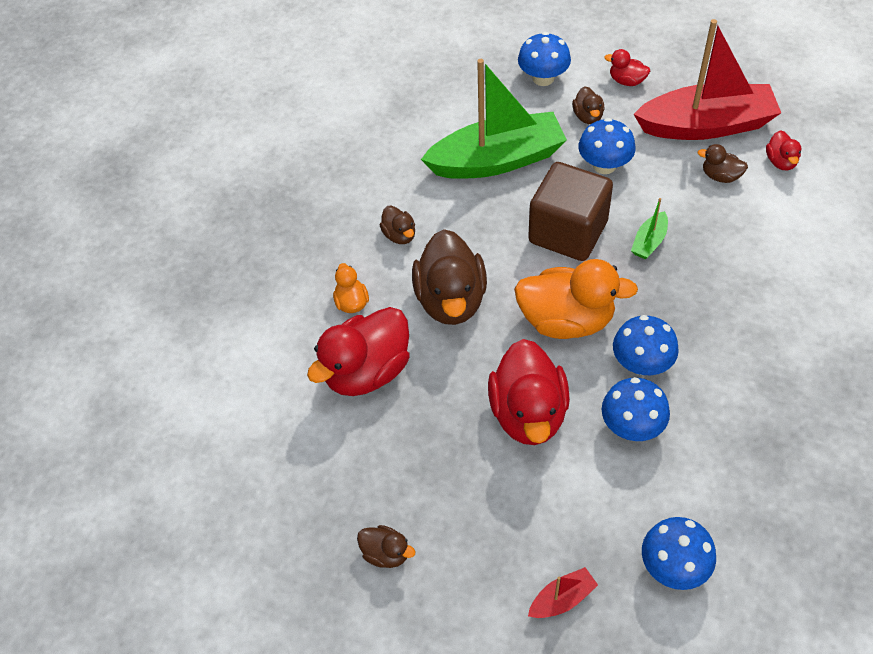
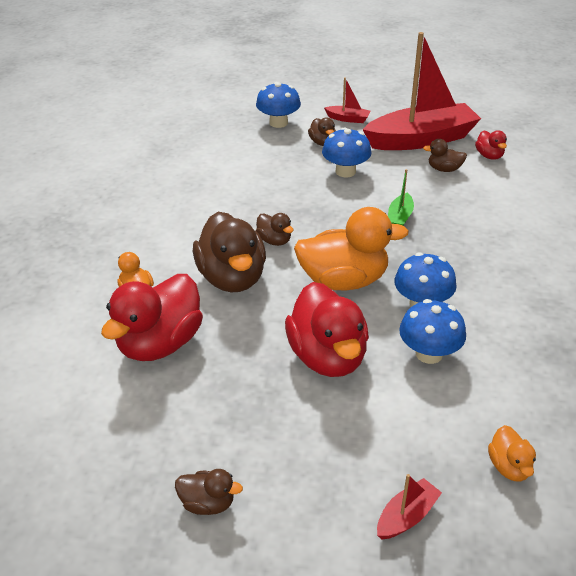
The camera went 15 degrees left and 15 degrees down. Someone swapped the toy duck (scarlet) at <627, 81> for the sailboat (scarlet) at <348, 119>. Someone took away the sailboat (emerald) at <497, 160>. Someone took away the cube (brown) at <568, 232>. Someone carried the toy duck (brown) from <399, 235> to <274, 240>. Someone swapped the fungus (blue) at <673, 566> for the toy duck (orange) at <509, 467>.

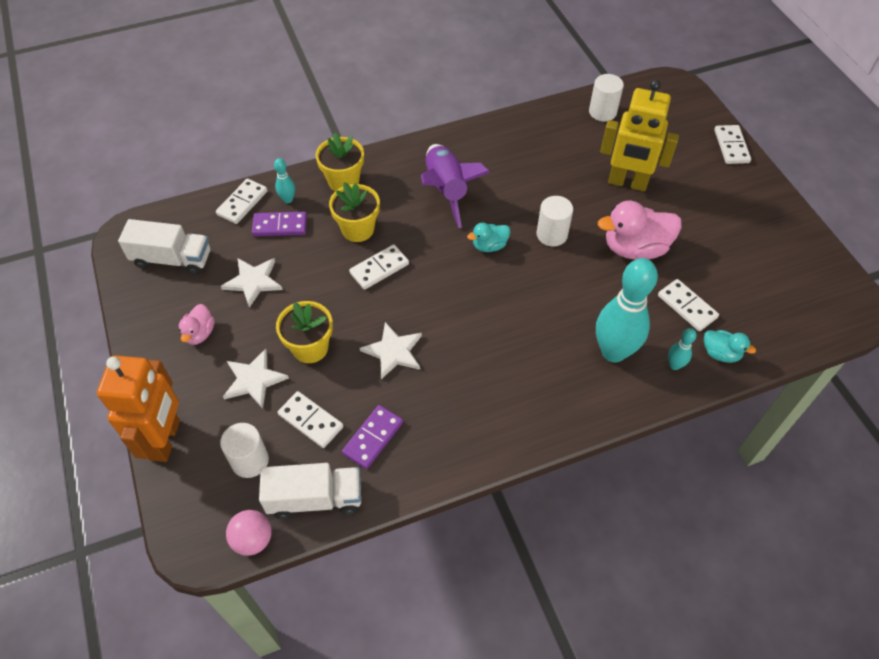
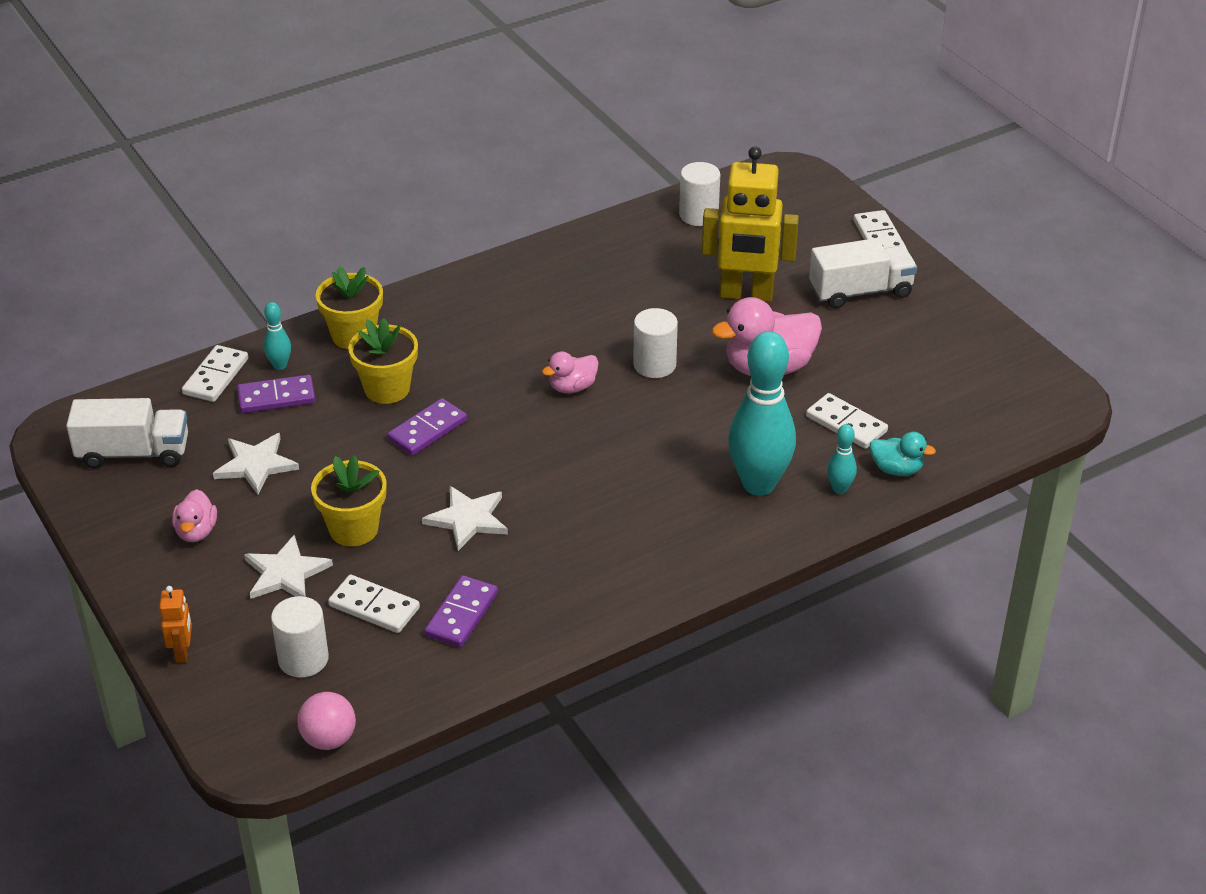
The camera went 10 degrees left and 15 degrees down. Someone took away the toy rocket (violet) at <446, 190>. Someone repainted the toy duck (teal) at <489, 246>, which became the toy duck (rosy) at <572, 387>. Someone repainted the domino tile (snow-white) at <379, 269>, which became the domino tile (violet) at <427, 430>. Someone scaled the robot figure (orange) at <166, 440> by 0.44. Someone carried the lorry (snow-white) from <315, 498> to <860, 291>.

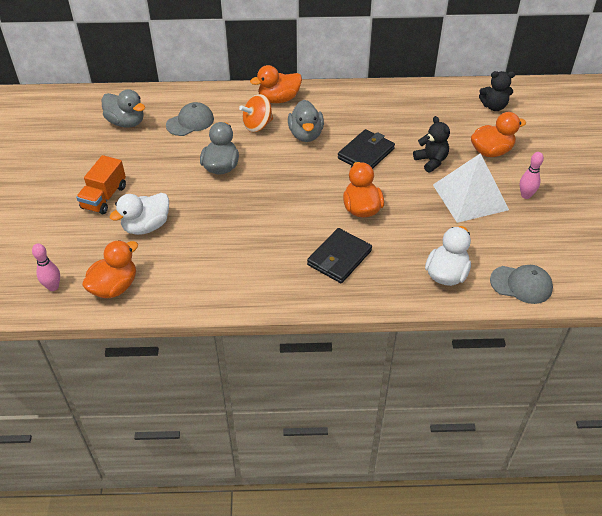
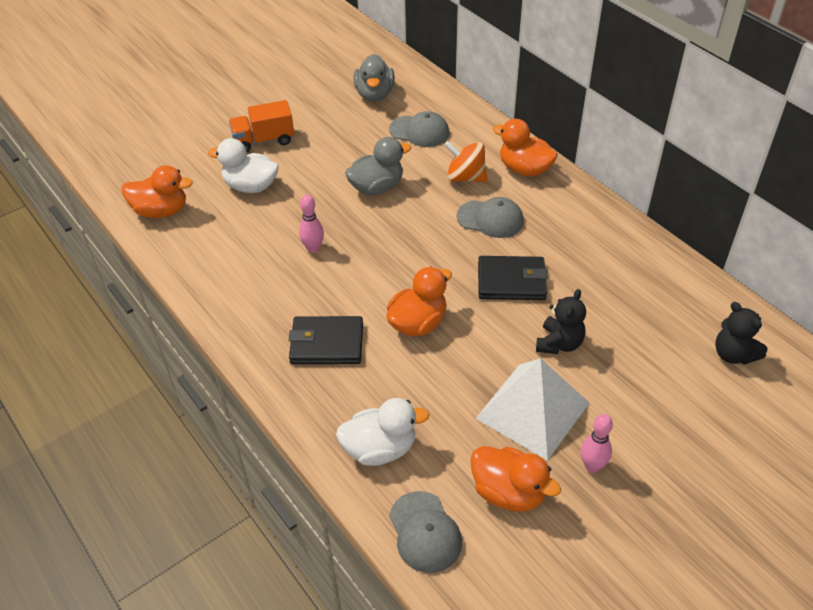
The camera went 55 degrees right and 0 degrees up. Someone swapped the toy duck (gray) at <306, 135> for the baseball cap (gray) at <490, 219>. Someone carried the toy duck (orange) from <491, 151> to <508, 492>. Someone carried the skittle (rosy) from <53, 287> to <313, 248>.

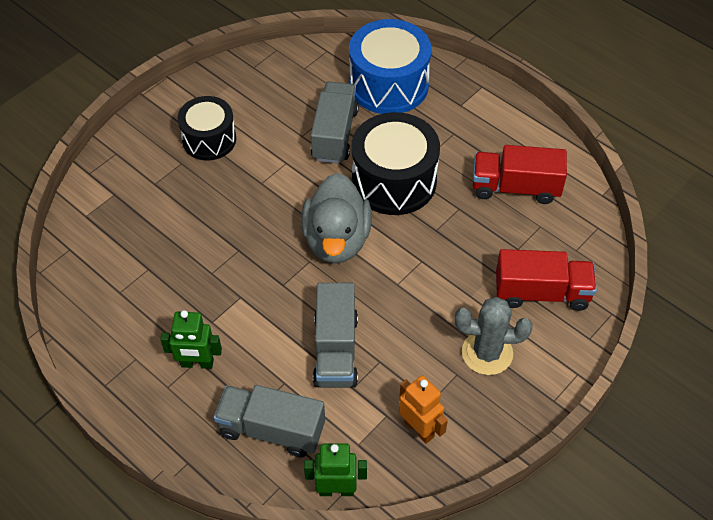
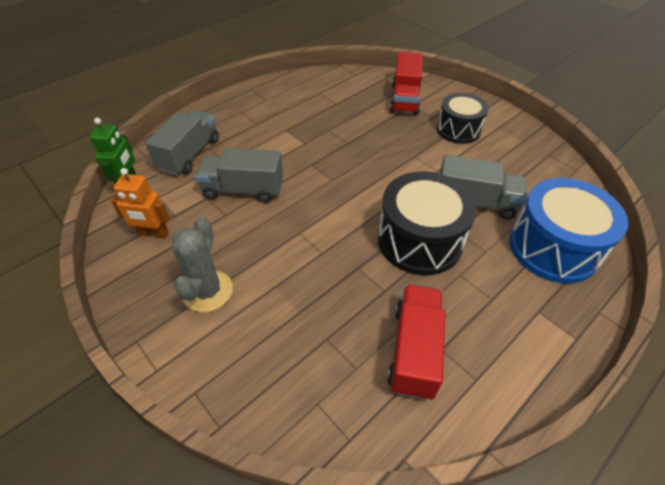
The camera went 95 degrees right and 5 degrees down. Someone took away the toy duck (gray) at <337, 240>. Someone carried the lorry (scarlet) from <541, 292> to <404, 99>. Someone took away the robot figure (emerald) at <197, 363>. Someone rotated the robot figure (orange) at <419, 429> by 45 degrees clockwise.

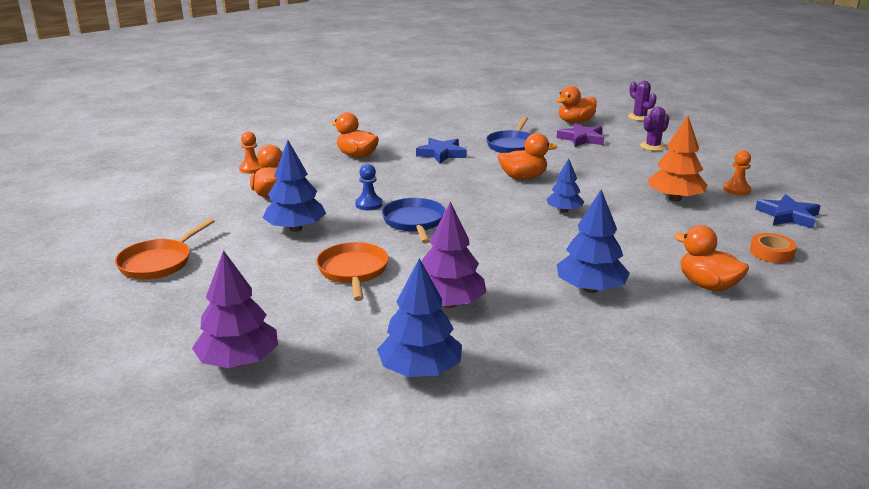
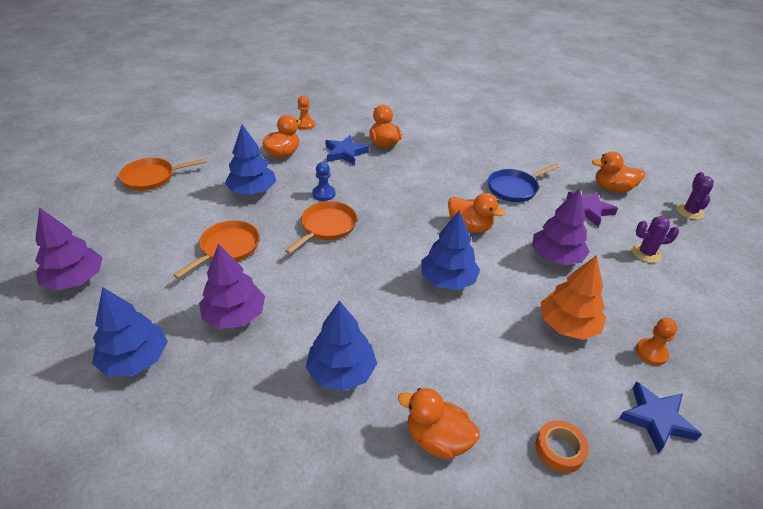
The camera went 40 degrees right and 15 degrees up. Someone carried the five-pointed star (blue) from <441, 154> to <345, 153>. Someone scaled the toy tree (blue) at <564, 211> by 1.59. Someone repainted the skillet (blue) at <414, 222>, which became the skillet (orange) at <326, 227>. Someone rotated the toy duck (orange) at <707, 285> by 60 degrees counterclockwise. Someone put down the toy tree (violet) at <556, 257>.

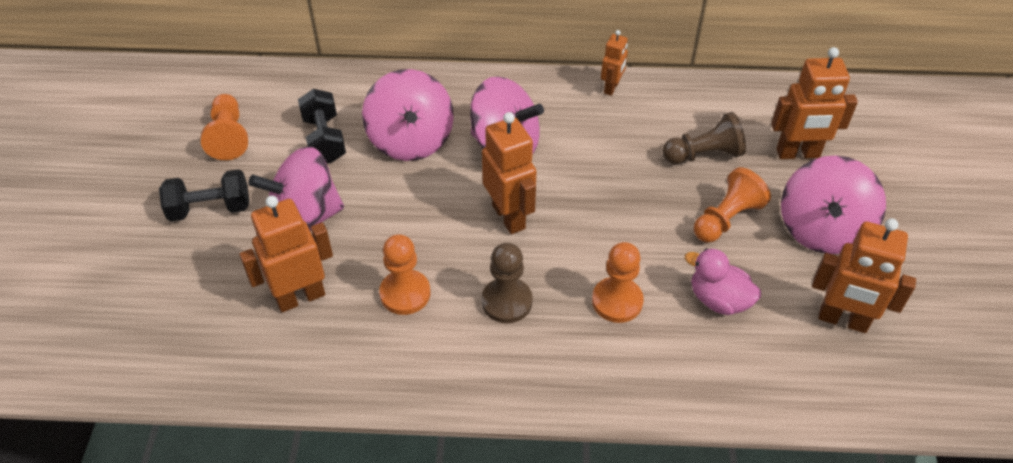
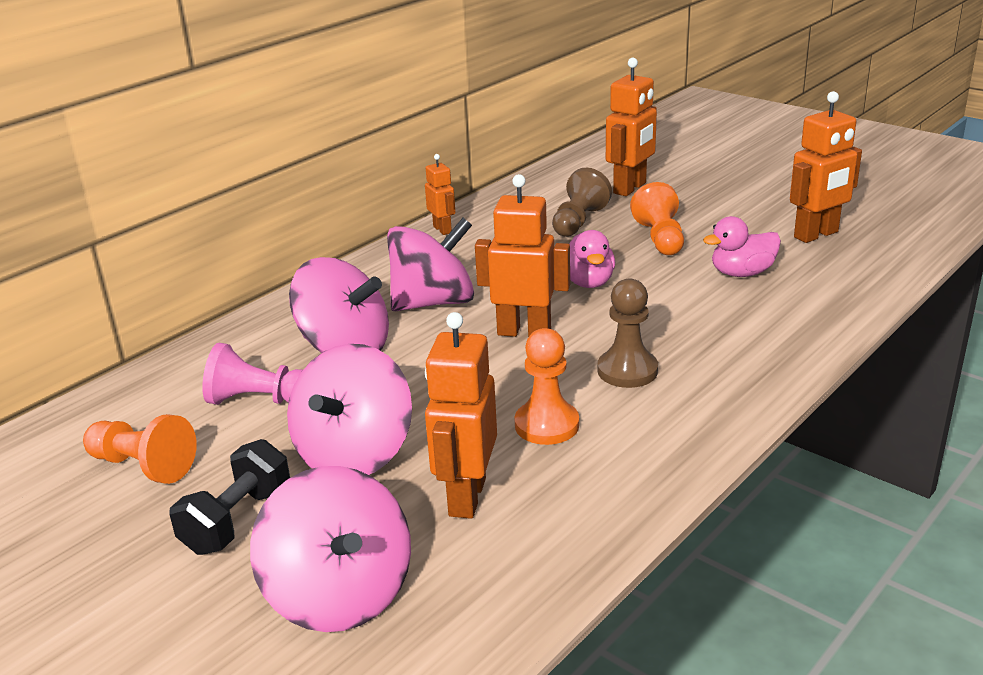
The camera went 50 degrees left and 20 degrees down. Someone swapped the dumbbell (ebony) at <324, 140> for the game pawn (rosy) at <259, 400>. Someone carried the whirligig (rosy) from <822, 229> to <339, 594>. Someone took away the game pawn (orange) at <617, 301>. Someone put down the toy duck (rosy) at <588, 282>.

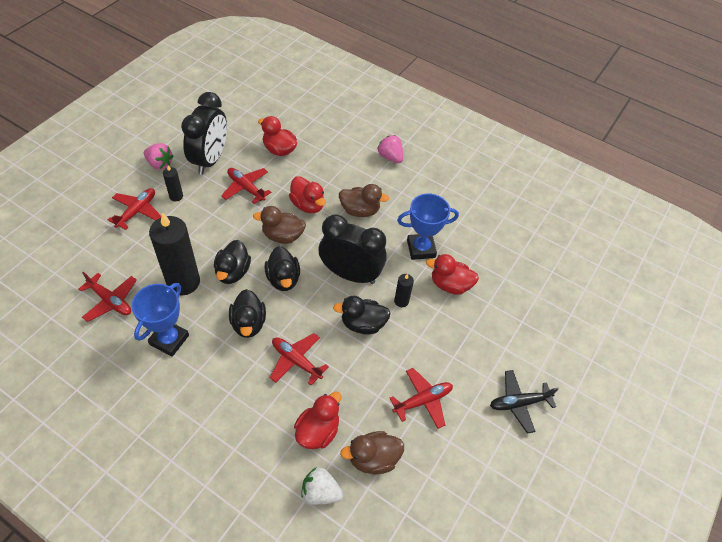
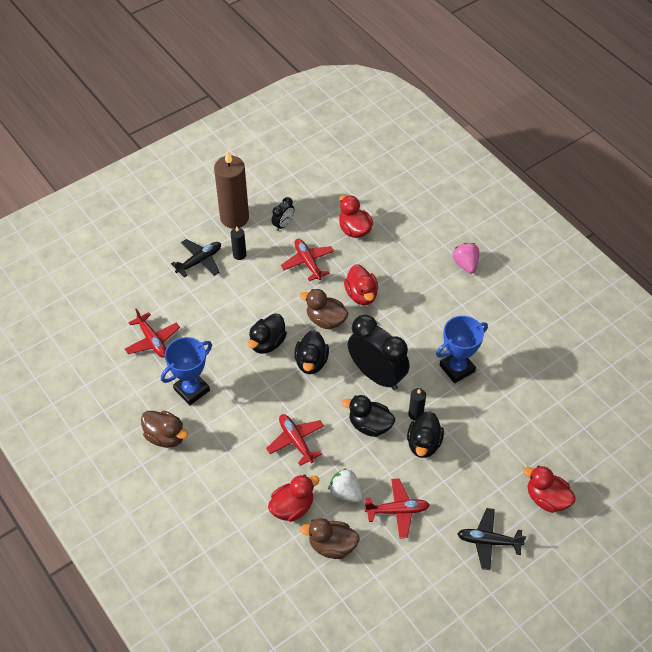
The camera went 25 degrees right and 0 degrees up. Someone scaled the bedside clock (ebony) at <210, 160> by 0.45. Someone swapped the toy strawberry (rosy) at <160, 164> for the candle (brown) at <234, 218>. Someone carried the toy duck (brown) from <360, 210> to <165, 436>. Someone repainted the plane (scarlet) at <137, 211>, which became the plane (ebony) at <199, 261>. Someone rotated the prize cup (blue) at <421, 249> by 45 degrees counterclockwise. Someone took away the candle (ebony) at <183, 282>. Someone carried the toy duck (scarlet) from <450, 285> to <546, 498>. Someone carried the toy duck (ebony) from <248, 323> to <424, 444>. Someone carried the toy strawberry (snow-white) from <320, 492> to <345, 492>.

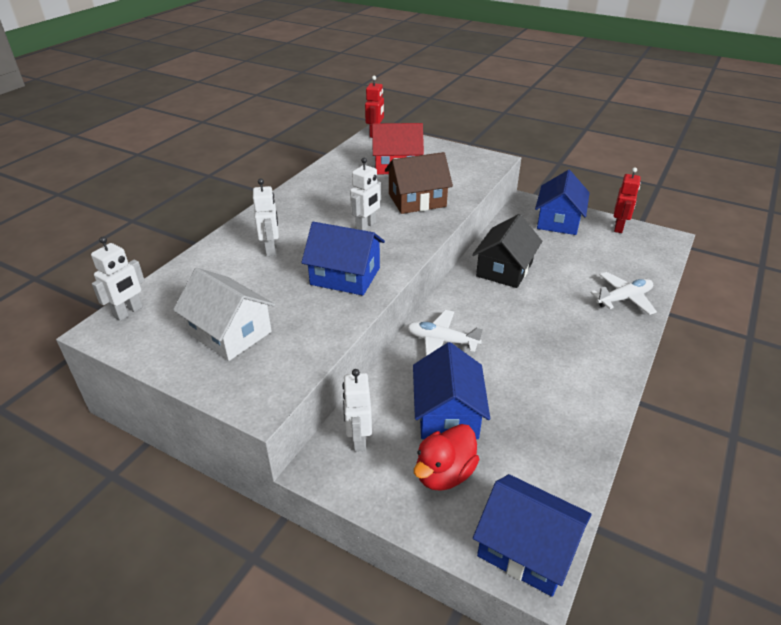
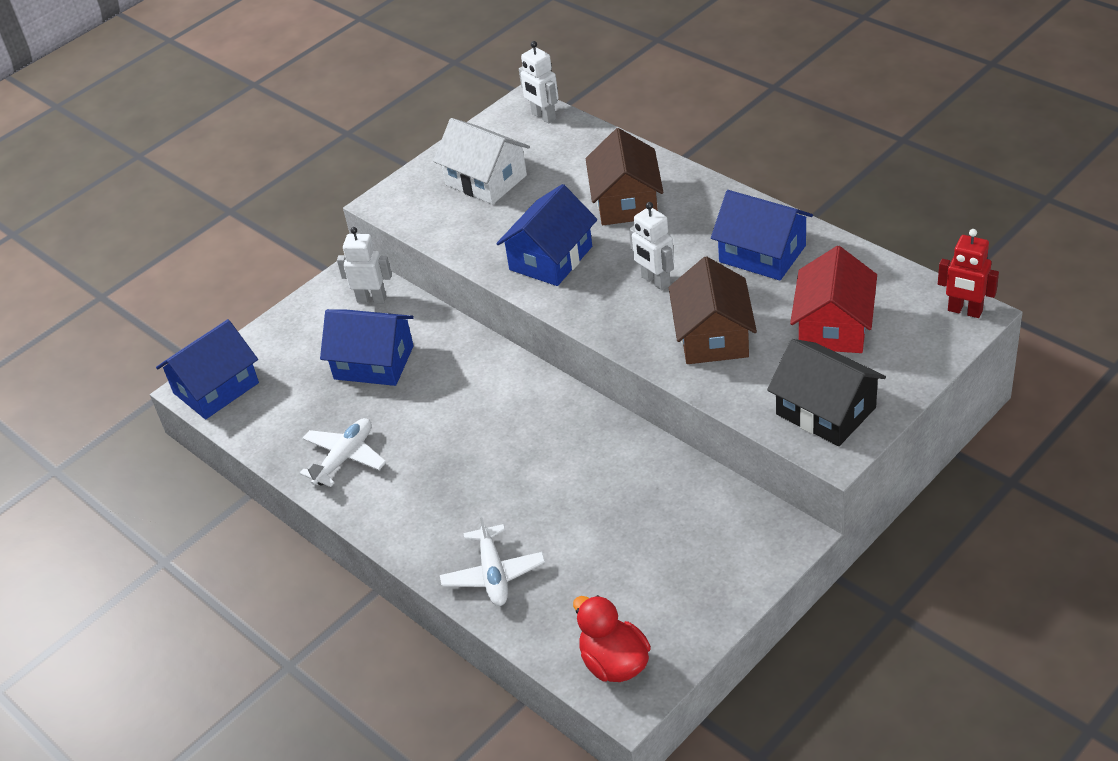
The camera went 110 degrees right and 5 degrees up. Someone took away the robot figure (scarlet) at <619, 227>. Someone carried the toy house (blue) from <558, 221> to <762, 254>. Someone swapped the robot figure (snow-white) at <271, 249> for the toy house (brown) at <626, 202>. Someone carried the toy house (ebony) from <504, 269> to <825, 411>. Someone rotated the toy house (snow-white) at <230, 332> by 75 degrees clockwise. Someone carried the plane (snow-white) from <441, 341> to <344, 458>. Someone carried the toy duck (scarlet) from <444, 473> to <614, 663>.

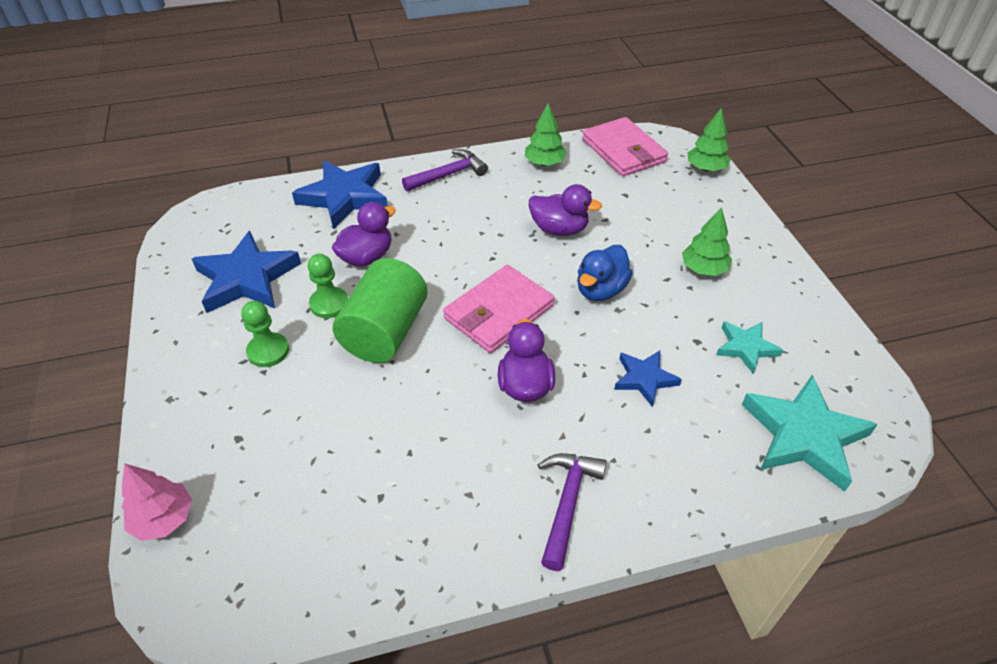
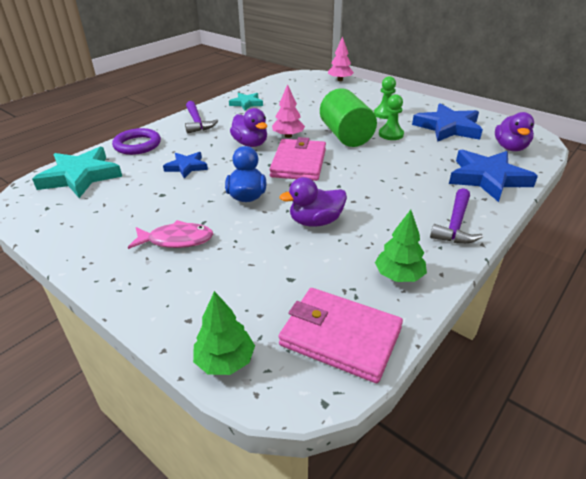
The camera went 145 degrees right and 10 degrees down. Someone carried the toy duck (violet) from <366, 257> to <510, 148>. Someone swapped the toy tree (emerald) at <703, 269> for the toy fish (rosy) at <176, 240>. Someone carried the five-pointed star (teal) from <746, 347> to <246, 103>. Someone put down the toy tree (rosy) at <288, 136>. Someone put down the torus (violet) at <137, 145>.

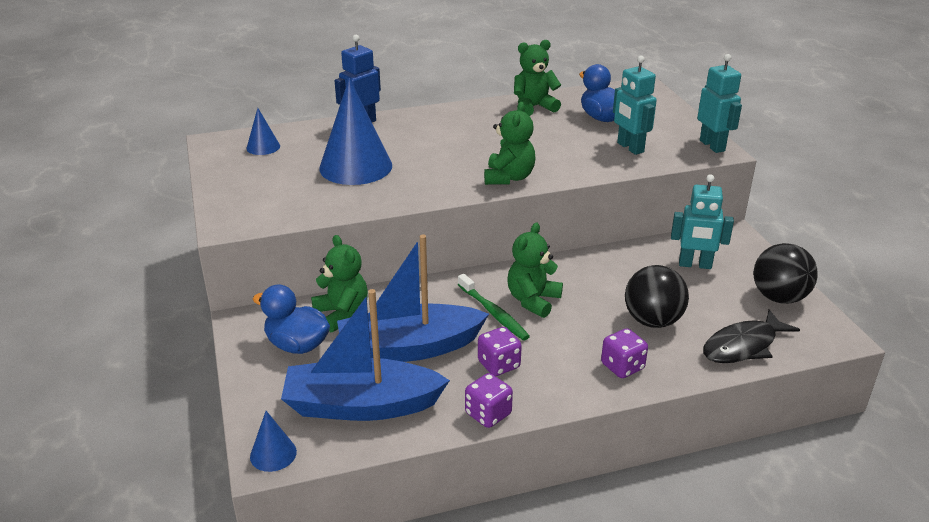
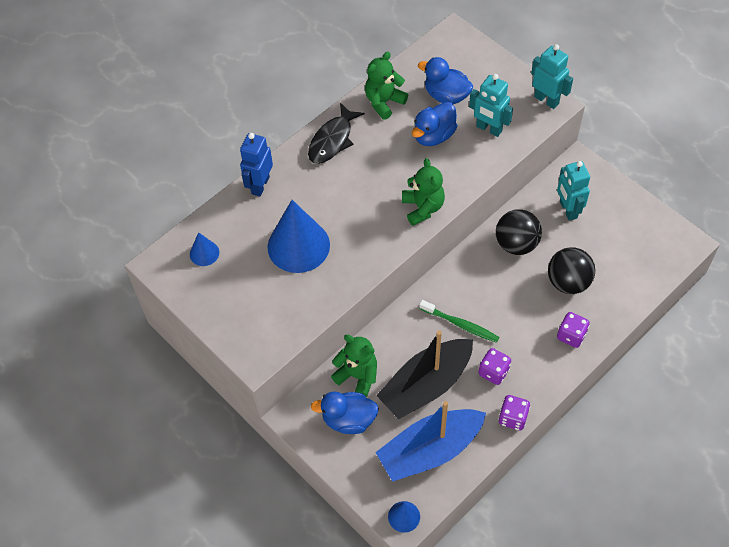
The camera went 25 degrees left and 25 degrees up. Someone rotated the robot figure (teal) at <695, 265> by 90 degrees clockwise. Someone took away the teddy (emerald) at <533, 300>. Someone repainted the sailboat (blue) at <409, 348>, which became the sailboat (ebony) at <426, 385>. Someone carried the play ball (ebony) from <779, 297> to <516, 244>. Someone carried the toy fish (ebony) from <743, 346> to <332, 140>. Someone put down the toy duck (blue) at <434, 136>.

